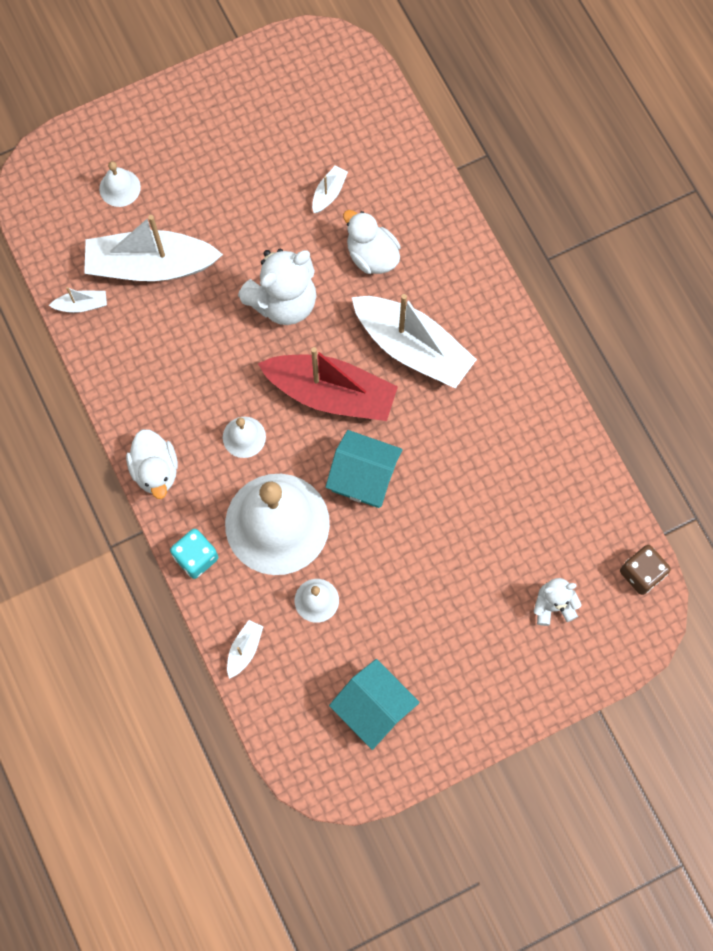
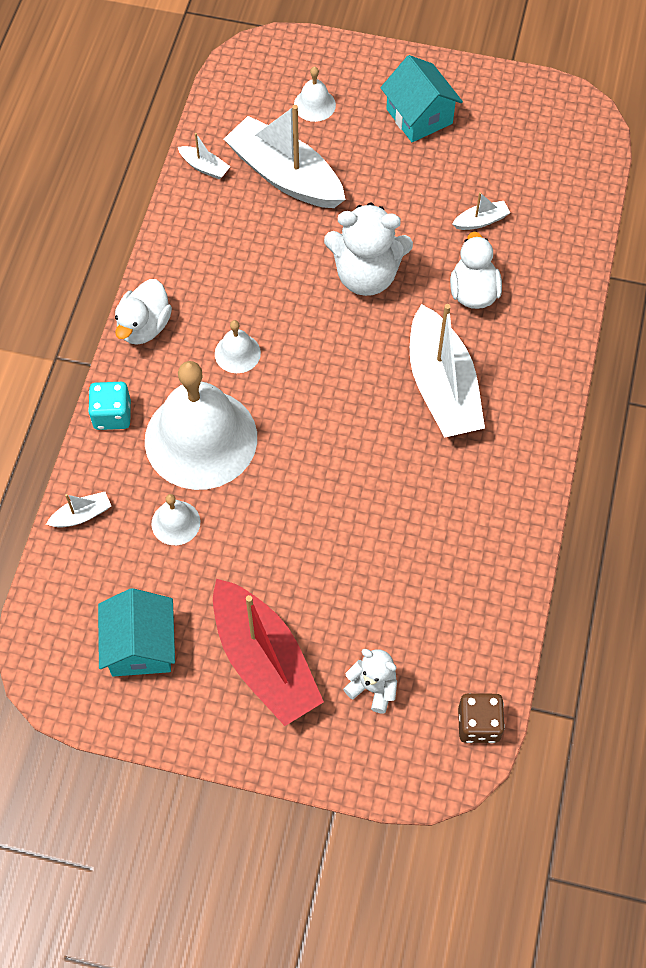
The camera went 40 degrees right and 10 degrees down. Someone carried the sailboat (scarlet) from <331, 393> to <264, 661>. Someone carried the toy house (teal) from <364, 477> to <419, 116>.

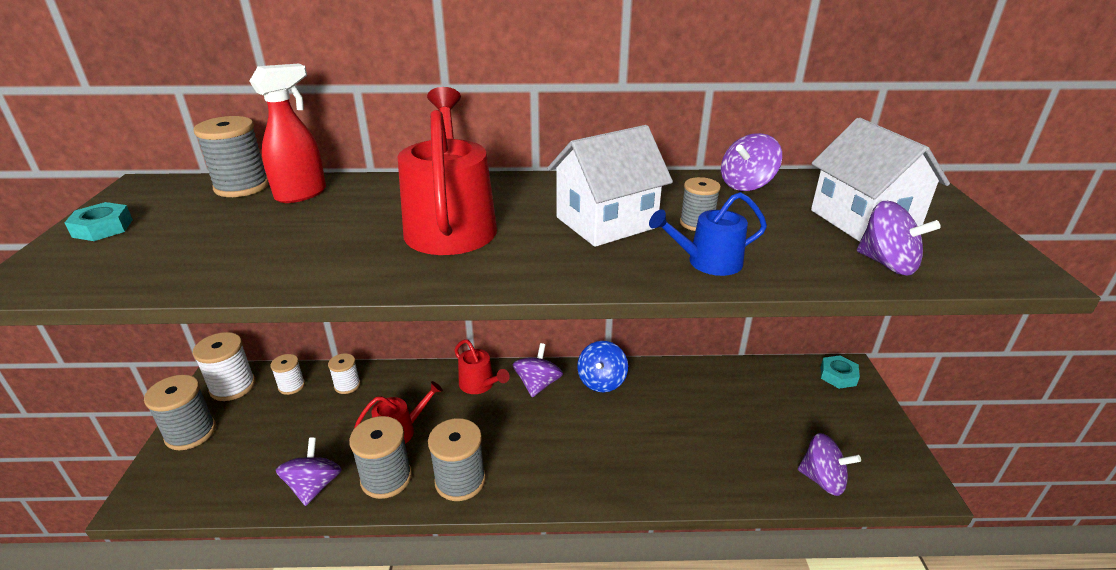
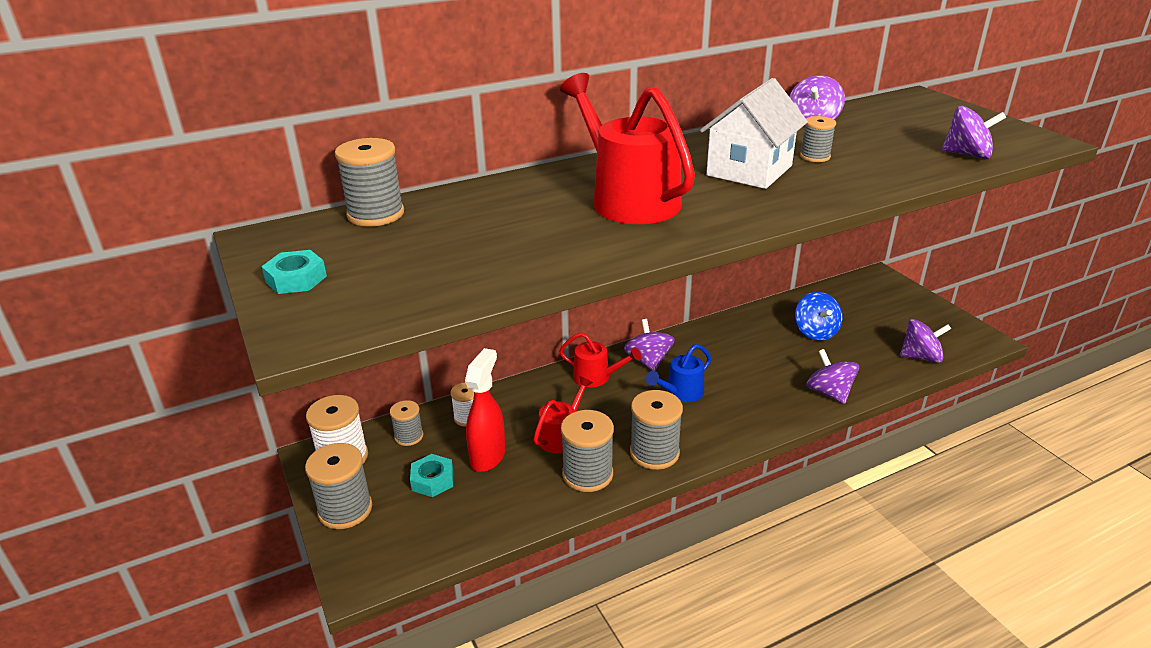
The camera went 25 degrees left and 0 degrees up. Someone carried the spray bottle (scarlet) from <302, 194> to <488, 456>. Someone took away the toy house (snow-white) at <863, 221>. Someone carried the watering can (blue) from <707, 262> to <681, 393>. Someone carried the whirligig (blue) from <601, 381> to <815, 332>. Someone repainted the spool (snow-white) at <291, 386>, which became the spool (gray) at <409, 436>. Someone carried the nut (teal) from <838, 376> to <432, 480>. Someone carried the whirligig (violet) from <314, 486> to <829, 392>.

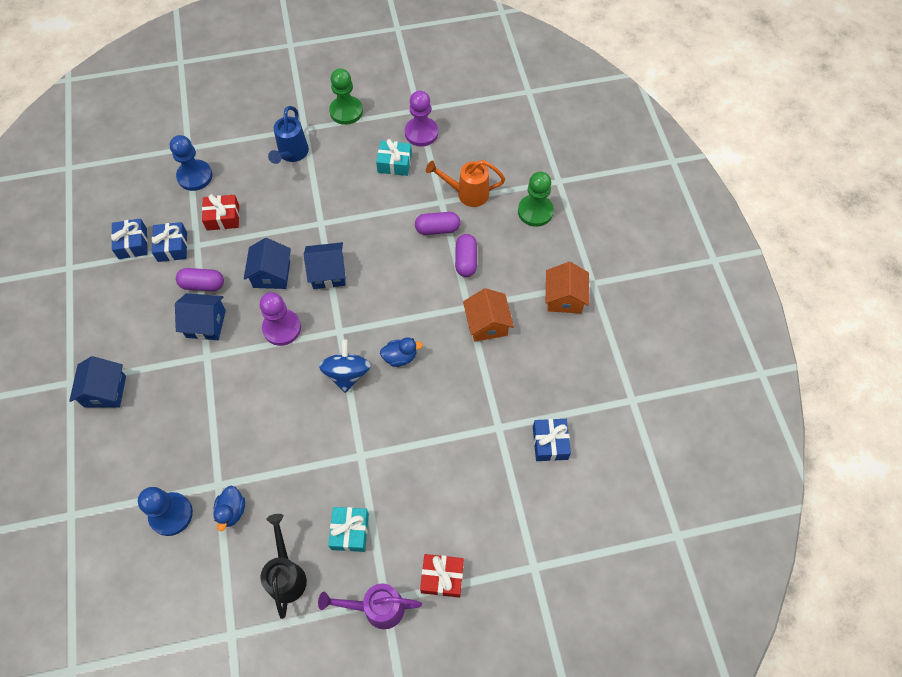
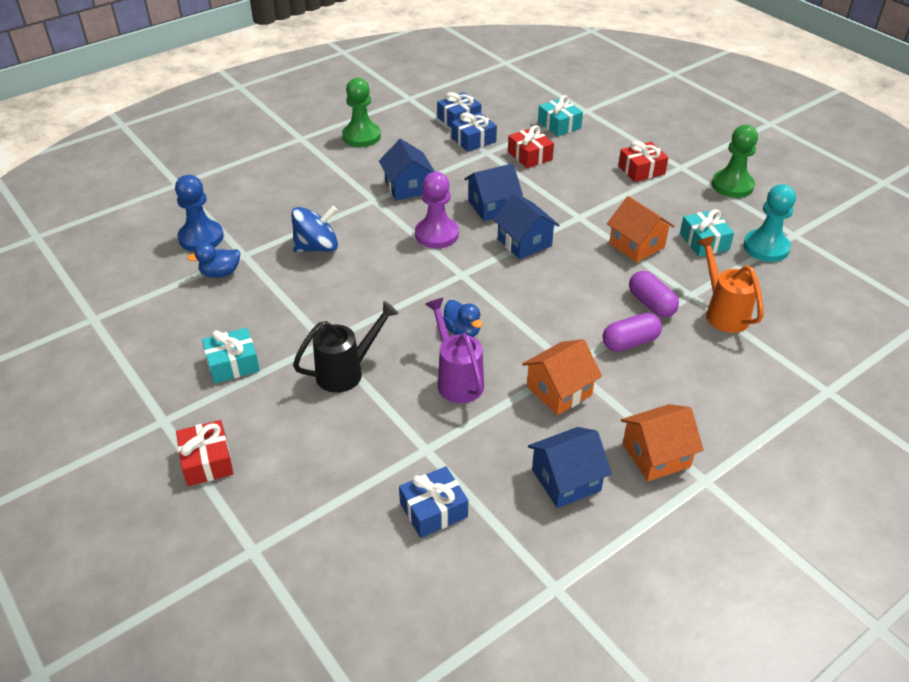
The camera went 65 degrees right and 20 degrees down. Someone repainted the game pawn (violet) at <421, 133>, which became the game pawn (teal) at <766, 247>. Someone swapped the watering can (blue) at <291, 154> for the gift (scarlet) at <641, 170>. Someone swapped the game pawn (blue) at <195, 176> for the gift (teal) at <559, 125>. Someone carried the game pawn (emerald) from <535, 211> to <361, 136>. Someone took away the pill (violet) at <202, 285>. Someone carried the whirligig (blue) from <347, 374> to <317, 247>. Someone carried the toy house (blue) from <105, 391> to <566, 480>. Someone carried the watering can (ebony) from <286, 574> to <347, 372>. Someone carried the watering can (violet) from <376, 608> to <457, 379>. Someone put down the toy house (orange) at <636, 245>.

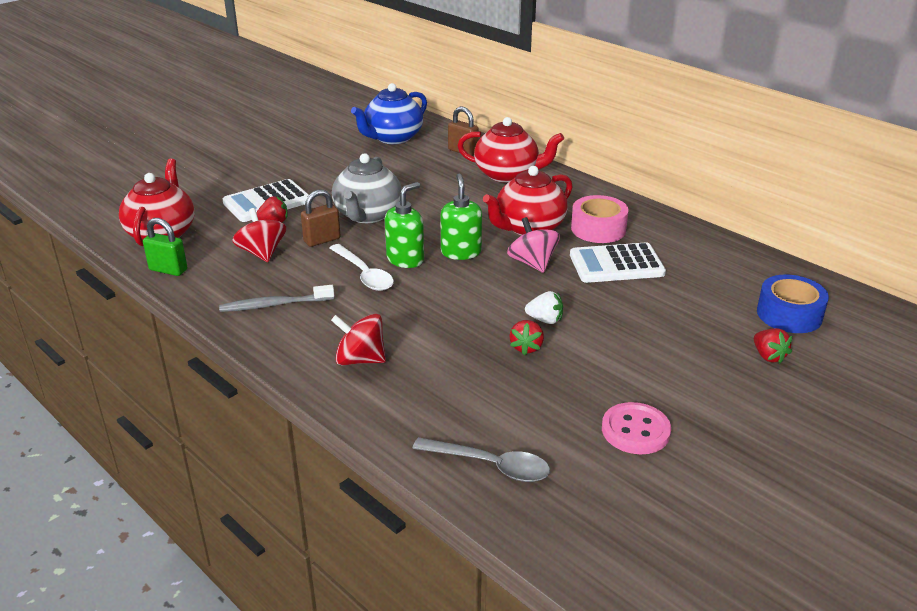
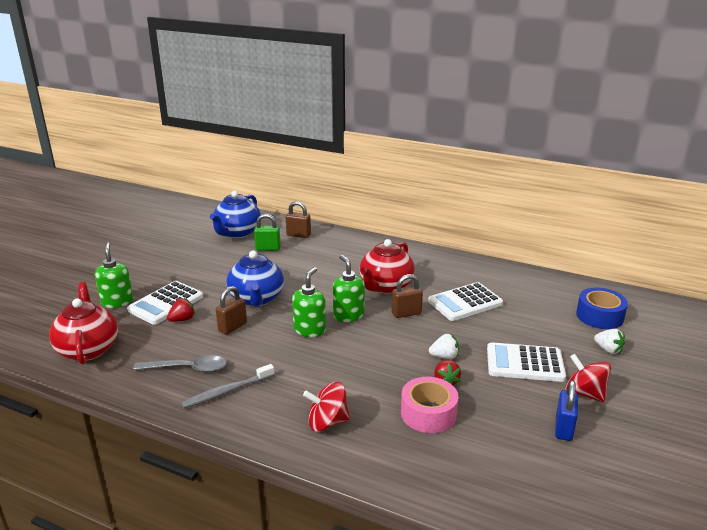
The camera went 20 degrees left and 5 degrees down. Someone took away the tea pot (scarlet) at <507, 174>. Someone repainted the tea pot (gray) at <367, 215>, which became the tea pot (blue) at <256, 299>. Someone carried the roll of tape (rosy) from <598, 229> to <428, 413>. Someone carried the whirligig (scarlet) from <262, 253> to <584, 393>. Someone swapped the whirligig (rosy) at <532, 263> for the small lock (brown) at <406, 313>. Someone carried the small lock (emerald) from <168, 270> to <268, 248>. Someone took away the spoon (snow-white) at <364, 274>. Someone repainted the toy strawberry (scarlet) at <768, 356>, which became the toy strawberry (snow-white) at <608, 350>. Someone swapped the button (rosy) at <635, 430> for the small lock (blue) at <563, 428>. Someone carried the spoon (gray) from <490, 465> to <188, 368>. Someone put down the soap pump (emerald) at <117, 302>. Someone put down the pocket calculator (snow-white) at <524, 363>.

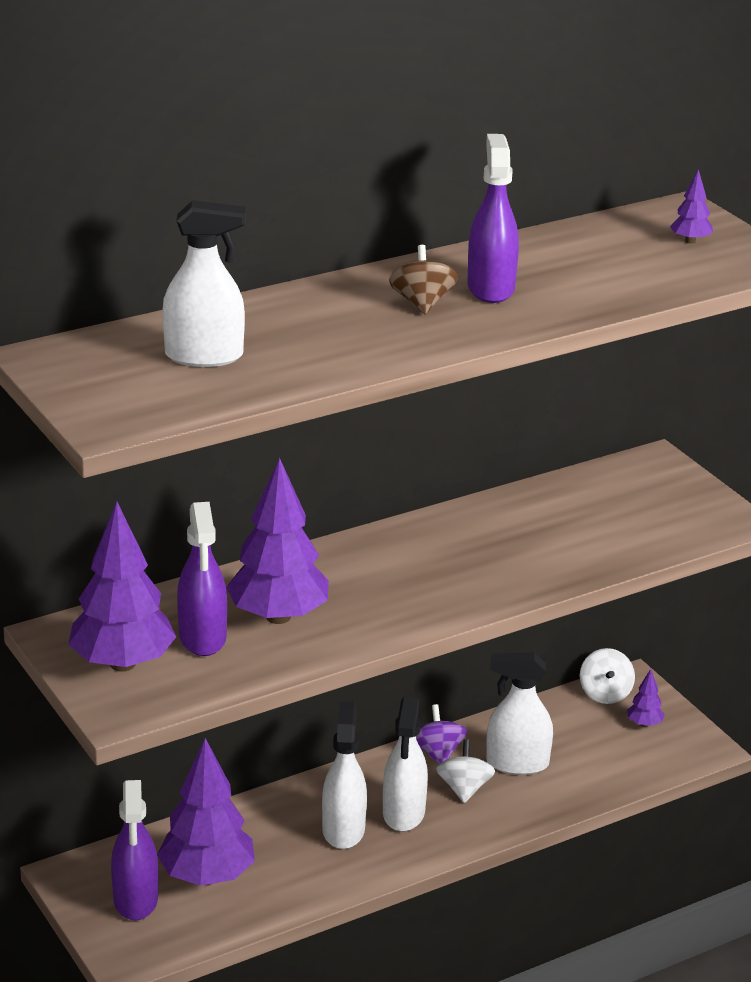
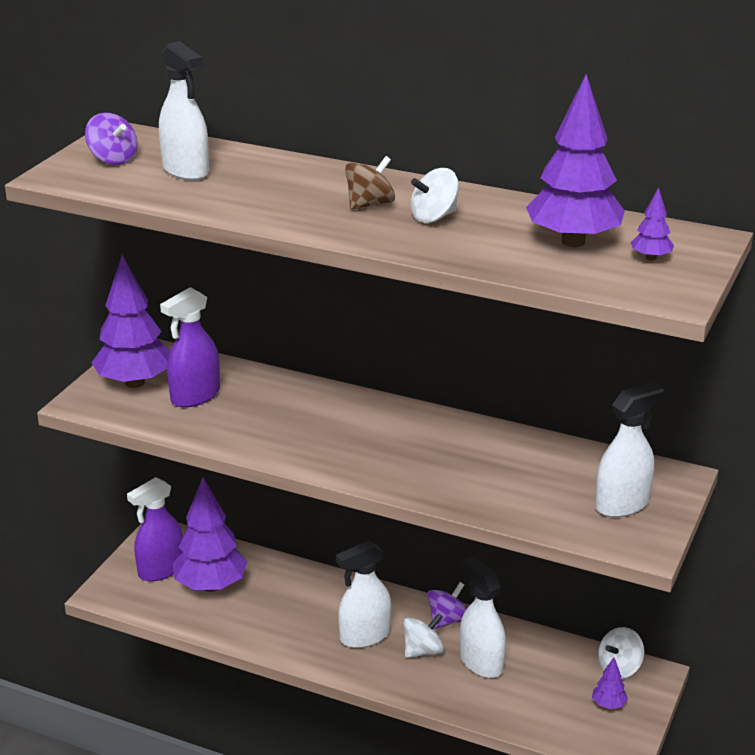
The camera went 55 degrees right and 0 degrees up. Someone swapped the spray bottle (violet) at <490, 288> for the whirligig (snow-white) at <434, 217>. Someone carried the toy tree (violet) from <278, 617> to <573, 242>. Someone carried the spray bottle (snow-white) from <343, 830> to <622, 504>. Someone put down the whirligig (violet) at <113, 159>.

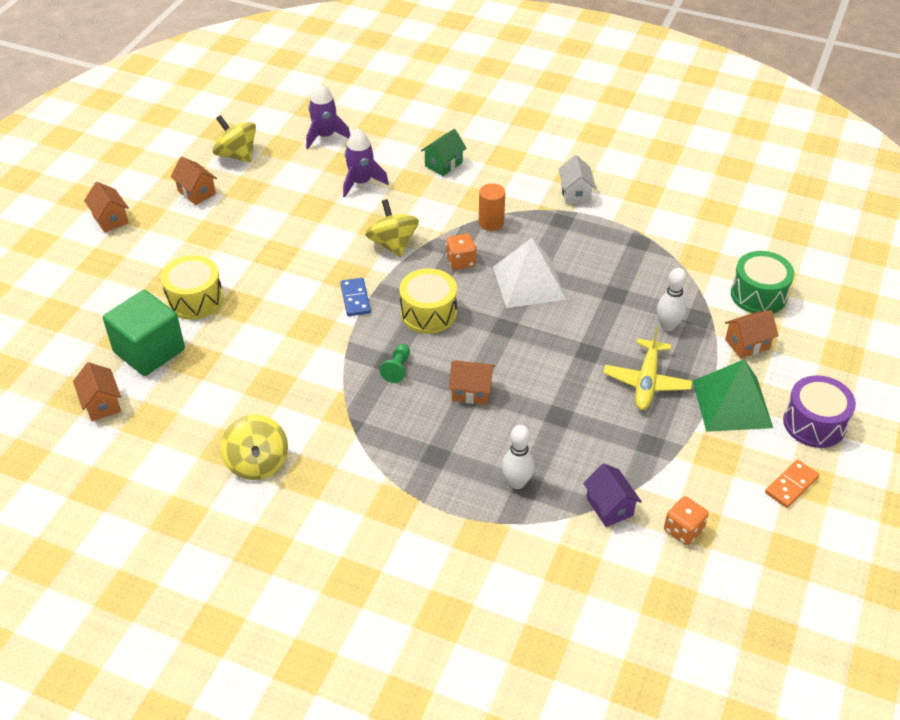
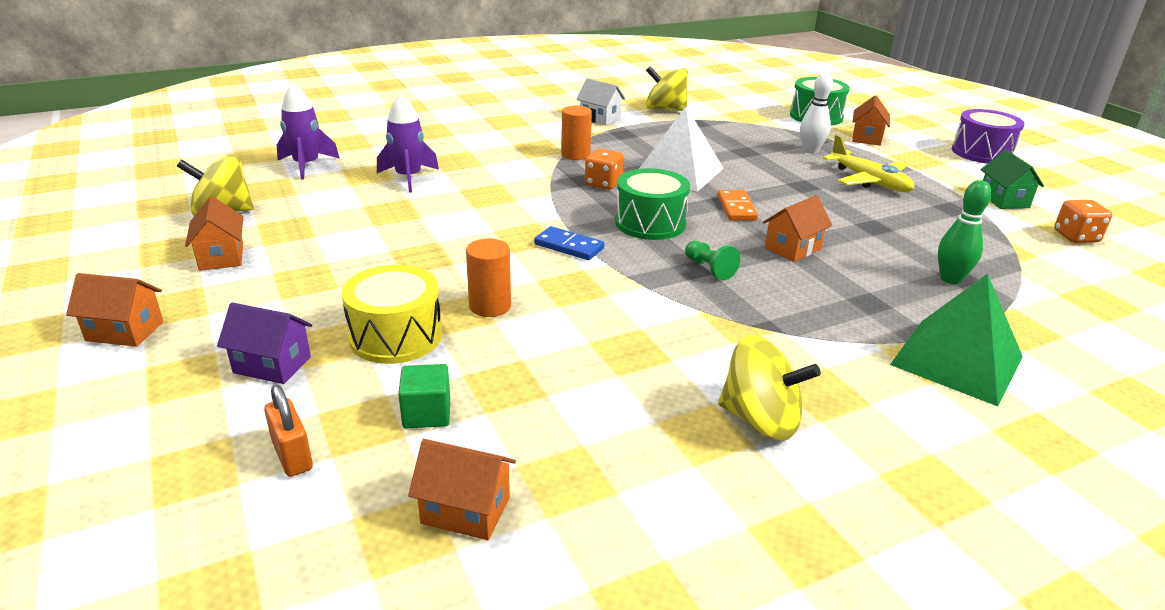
The camera went 50 degrees left and 15 degrees down. Someone carried the toy house (emerald) from <443, 164> to <1003, 200>. Someone rotated the toy house (orange) at <196, 192> by 75 degrees clockwise. Someone carried the whirligig (yellow) from <393, 244> to <665, 109>. Someone repainted the drum (yellow) at <428, 313>, which became the drum (emerald) at <650, 223>. Someone scaled the cube (emerald) at <149, 351> by 0.48. Someone carried the solid pyramid (emerald) from <732, 404> to <957, 360>. Someone repainted the skittle (snow-white) at <517, 482>, which became the skittle (emerald) at <950, 279>. Someone carried the domino tile (orange) from <791, 485> to <736, 208>. Someone carried the toy house (violet) from <609, 507> to <272, 365>. Someone put down the solid cylinder (orange) at <490, 306>. Someone put down the small lock (orange) at <292, 455>.

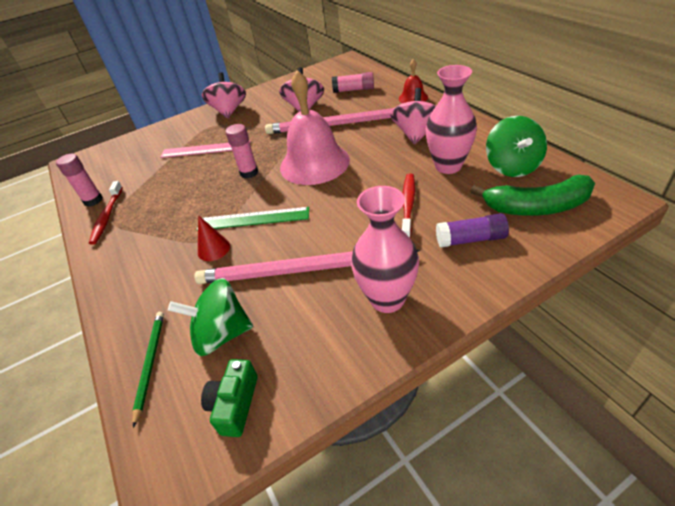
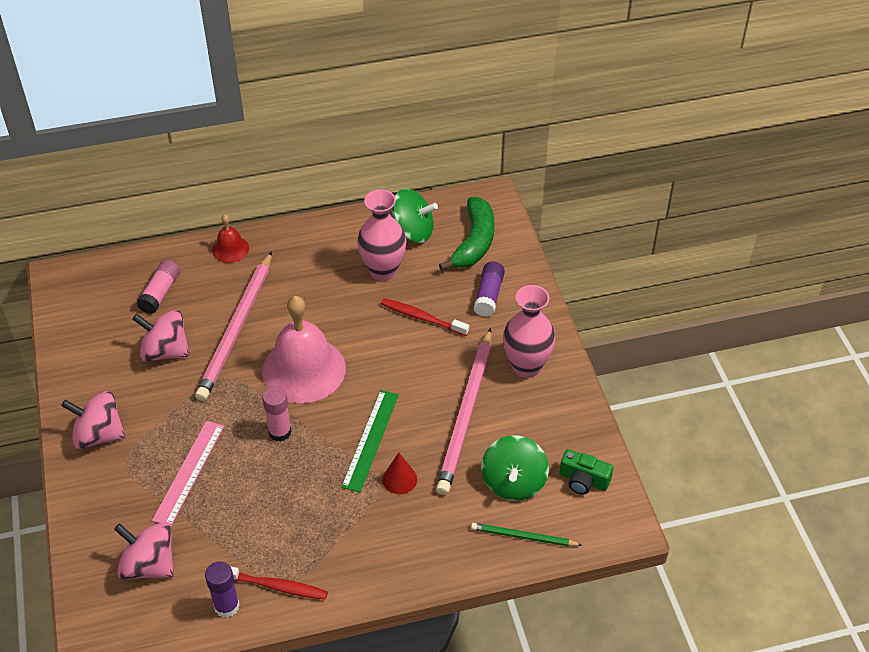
The camera went 80 degrees left and 5 degrees up. Someone carried the whirligig (rosy) from <416, 134> to <149, 565>. Someone repainted the stick of glue (rosy) at <93, 200>, which became the stick of glue (violet) at <226, 606>.

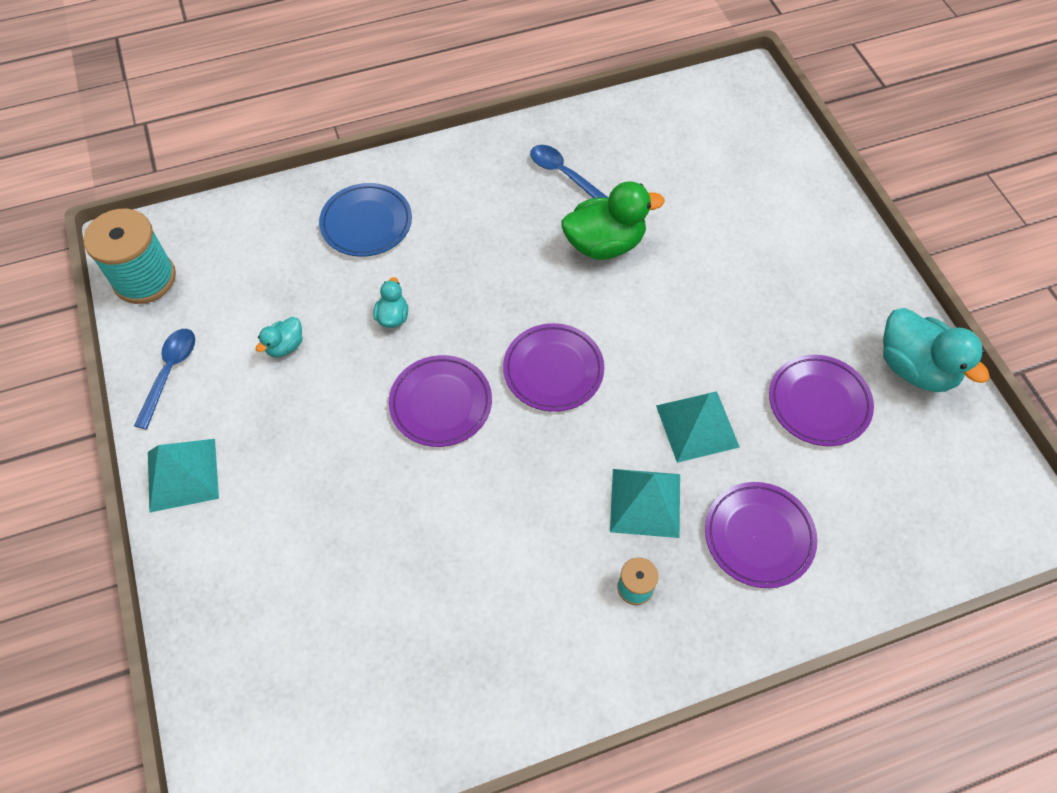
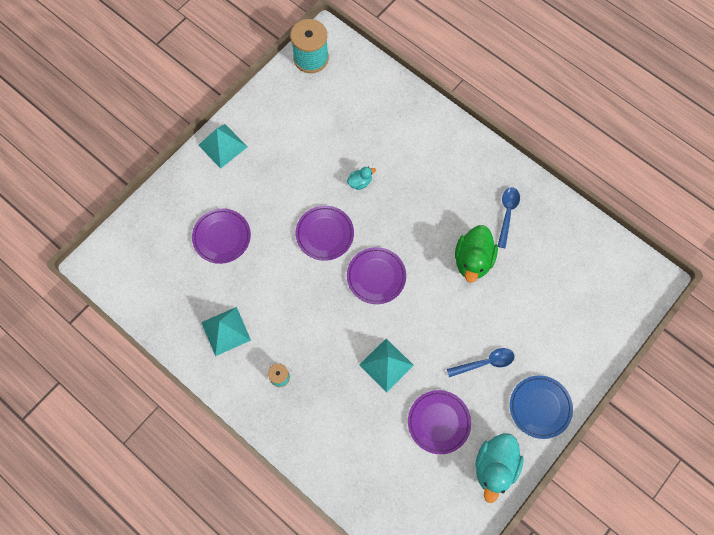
The camera went 60 degrees right and 10 degrees up. Someone rotated the toy duck (emerald) at <604, 244> by 60 degrees clockwise. Someone carried the flat dish (blue) from <366, 223> to <540, 407>. Someone took away the toy duck (teal) at <285, 346>. Someone carried the spoon (blue) from <170, 372> to <485, 363>. Someone carried the solid pyramid (teal) from <645, 502> to <226, 331>. Someone carried the flat dish (violet) from <758, 536> to <222, 237>.

